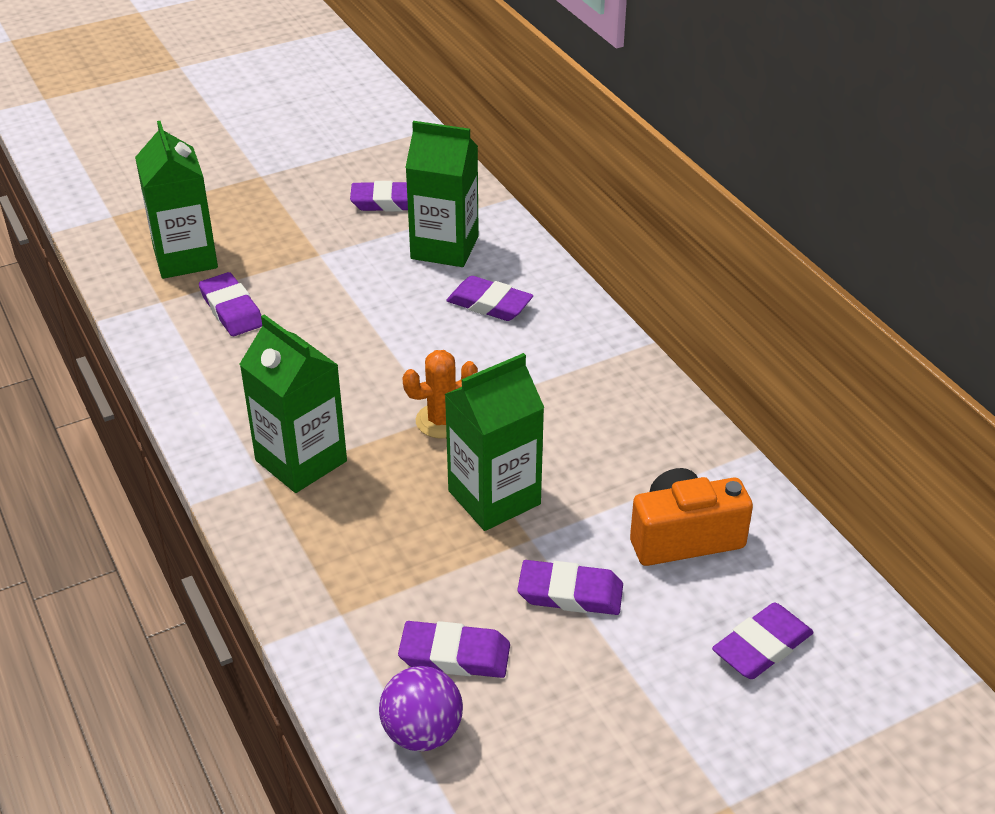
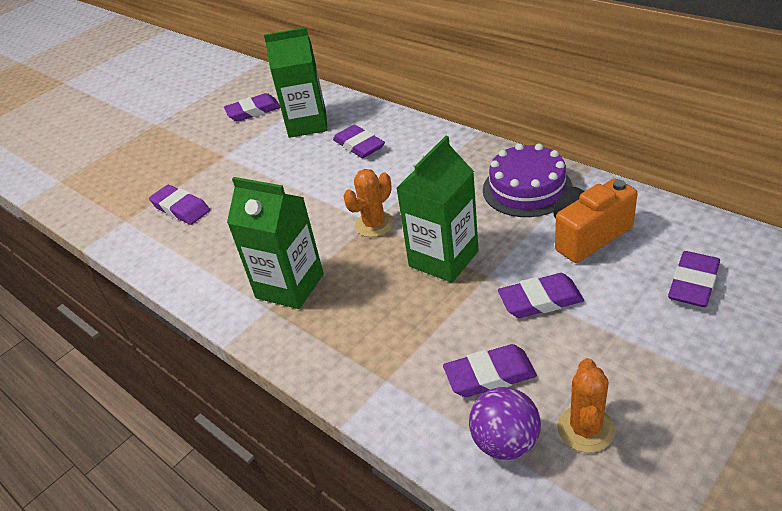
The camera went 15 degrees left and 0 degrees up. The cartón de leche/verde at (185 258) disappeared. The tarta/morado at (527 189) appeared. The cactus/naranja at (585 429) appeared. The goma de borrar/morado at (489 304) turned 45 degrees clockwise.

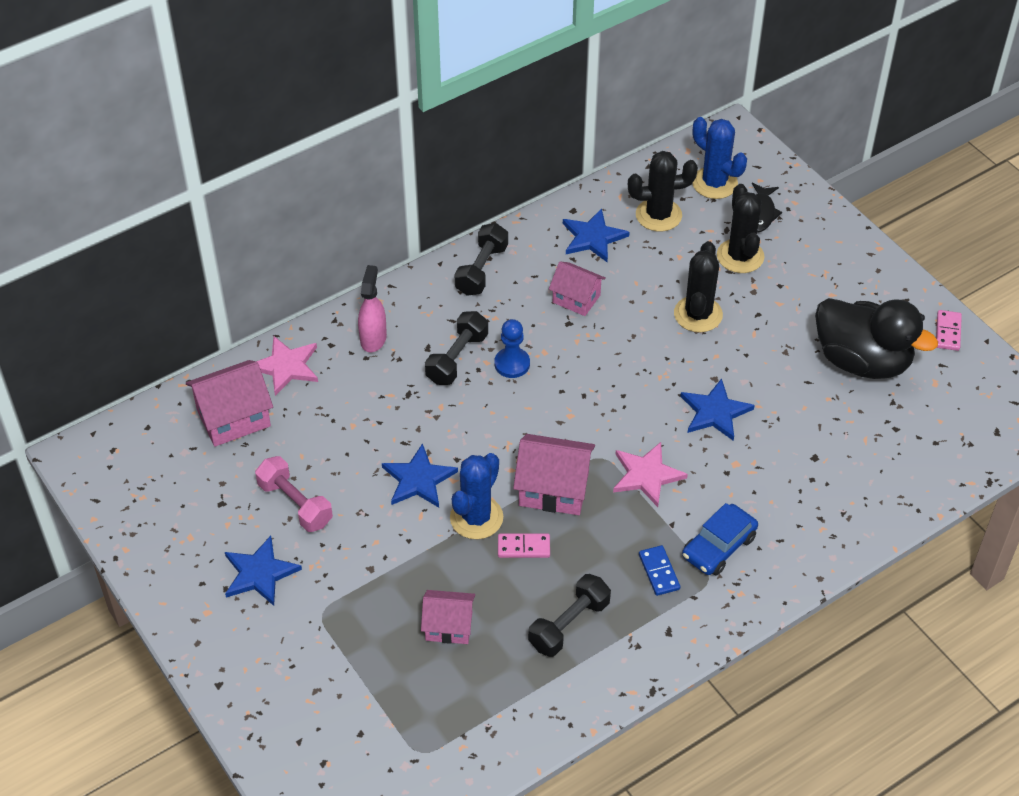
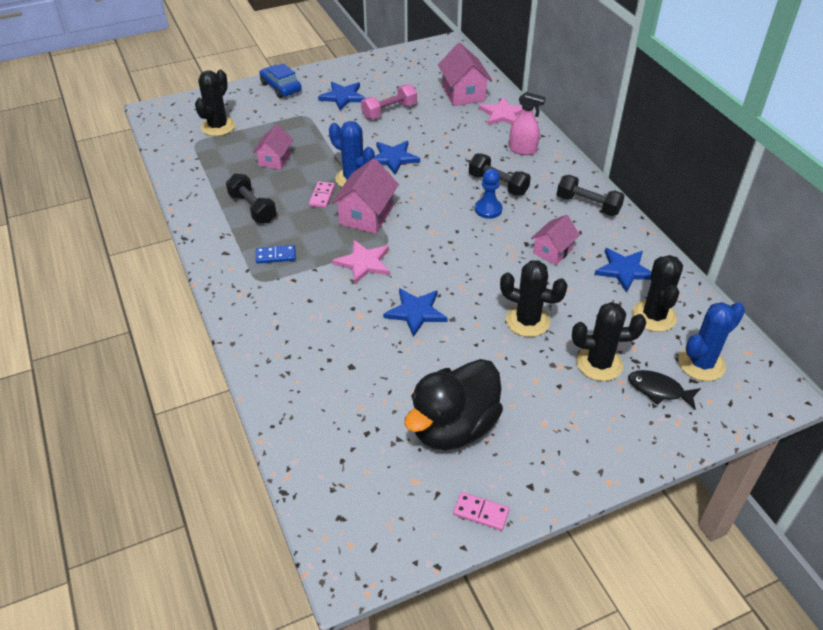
The camera went 100 degrees right and 5 degrees down. The cactus/negro at (218 126) appeared. The coche/azul moved from (719 547) to (281 87).

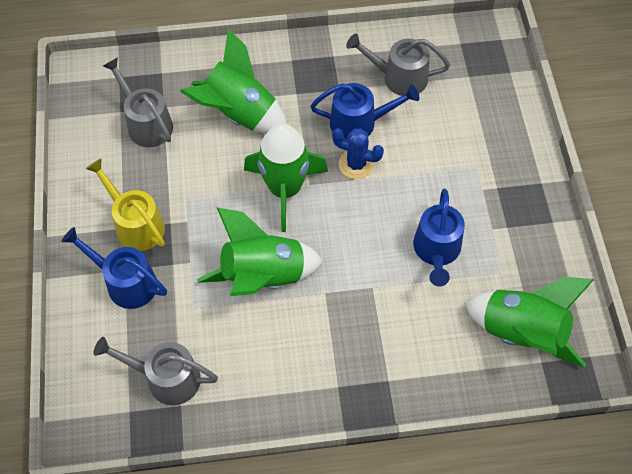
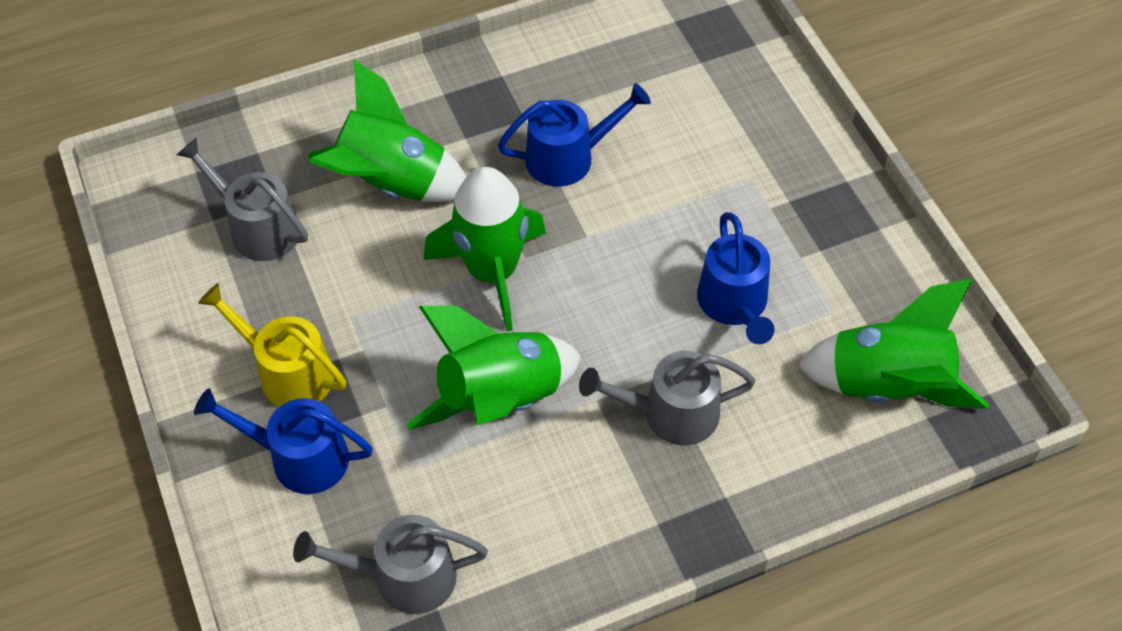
The camera went 15 degrees left and 5 degrees down. The cactus/azul at (356 164) disappeared. The regadera/gris moved from (399 78) to (671 414).

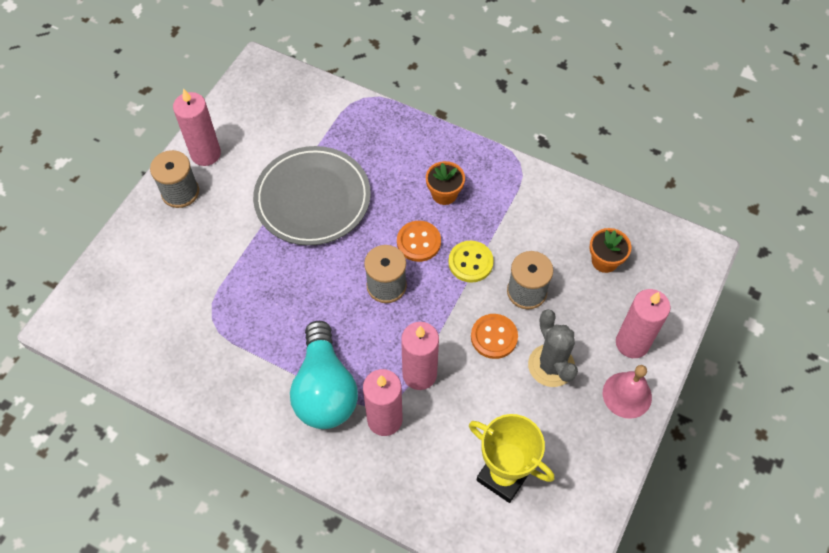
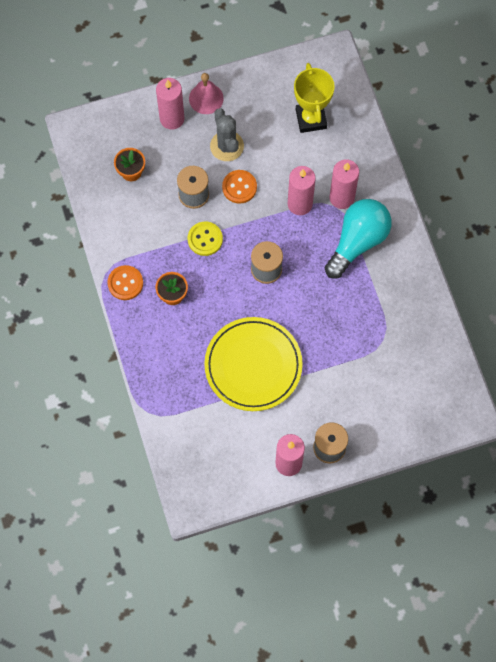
The camera went 135 degrees left and 10 degrees up. The botón/naranja moved from (418 242) to (125 283). The plato/gris at (312 199) became the plato/amarillo at (253 365). The cactus/gris at (551 365) turned 45 degrees counterclockwise.

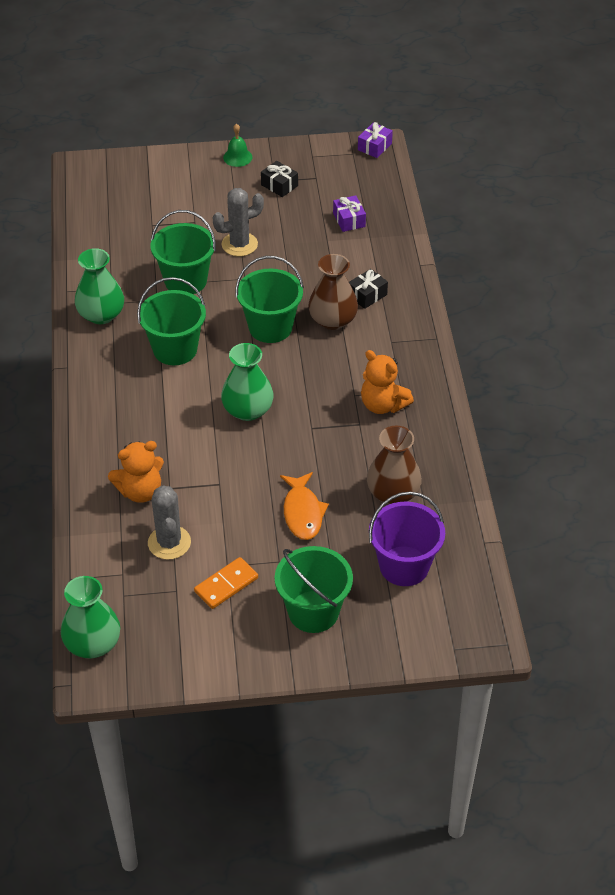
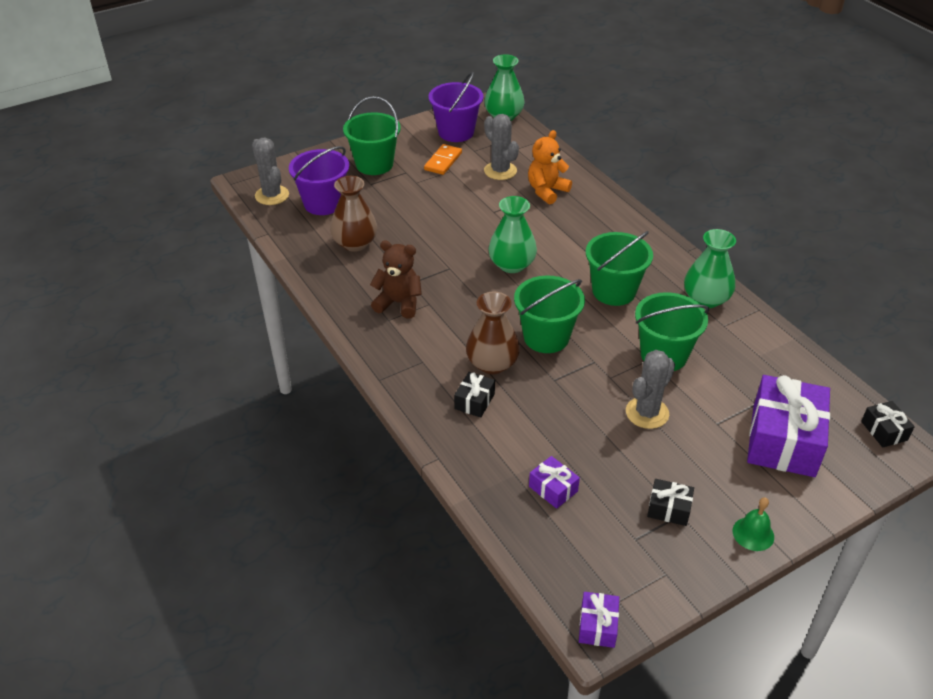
The camera went 155 degrees right and 5 degrees down. The pez/naranja at (302 512) disappeared. The cactus/gris at (272 195) appeared. The balde/morado at (456 132) appeared. The regalo/morado at (783 440) appeared. The regalo/negro at (884 431) appeared. The osito/naranja at (383 405) became the osito/marrón at (399 303).

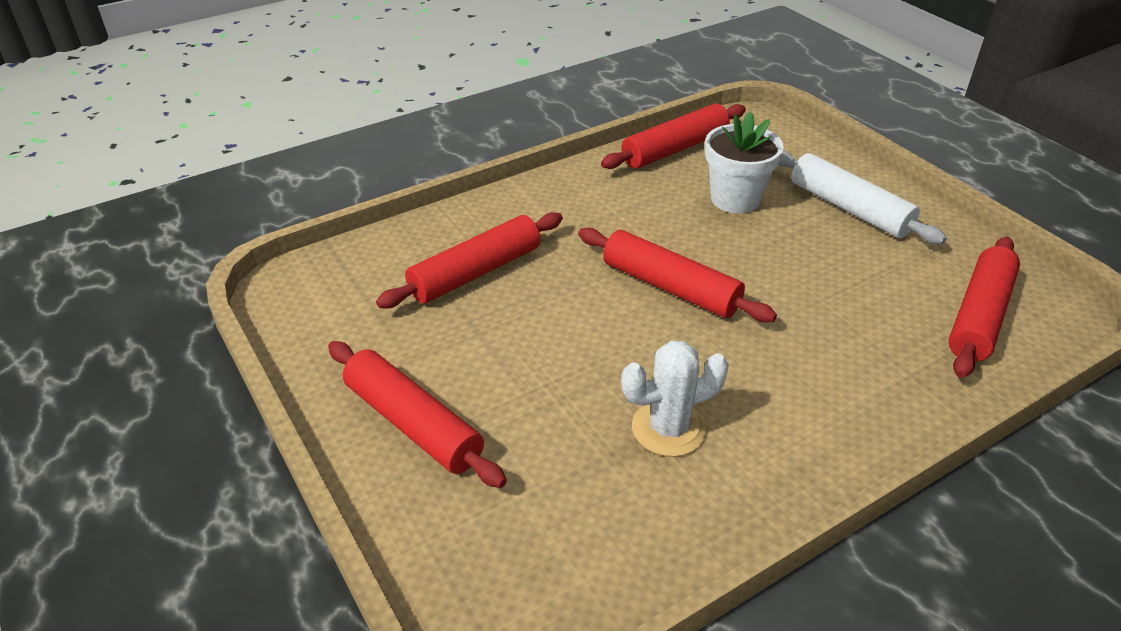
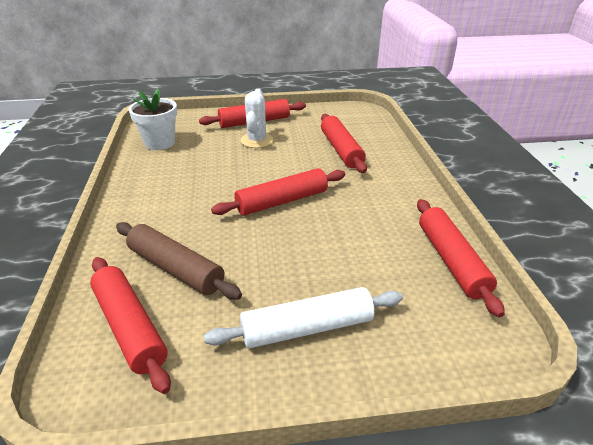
The camera went 115 degrees right and 5 degrees down. The rodillo/marrón at (175 268) appeared. The cactus/blanco moved from (668 428) to (257 140). The maceta/blanco moved from (735 199) to (160 143).

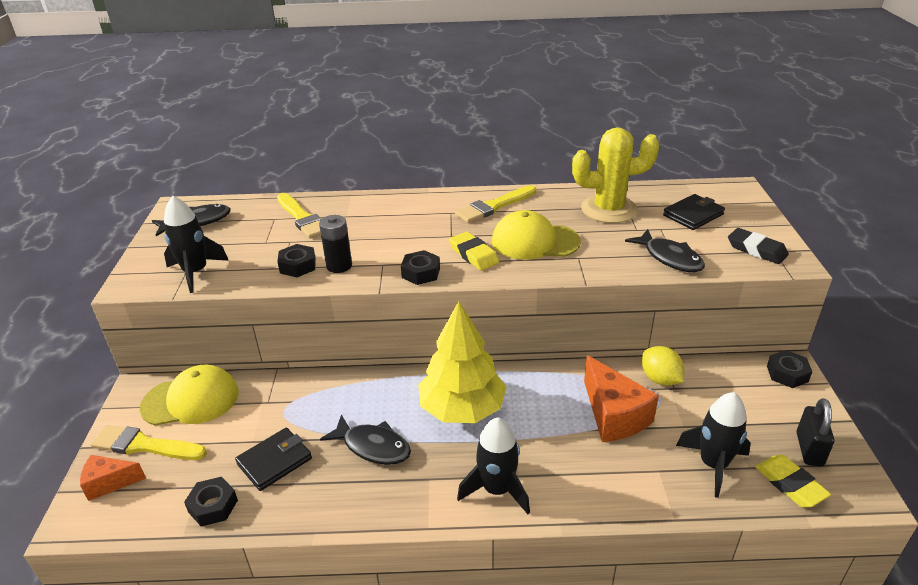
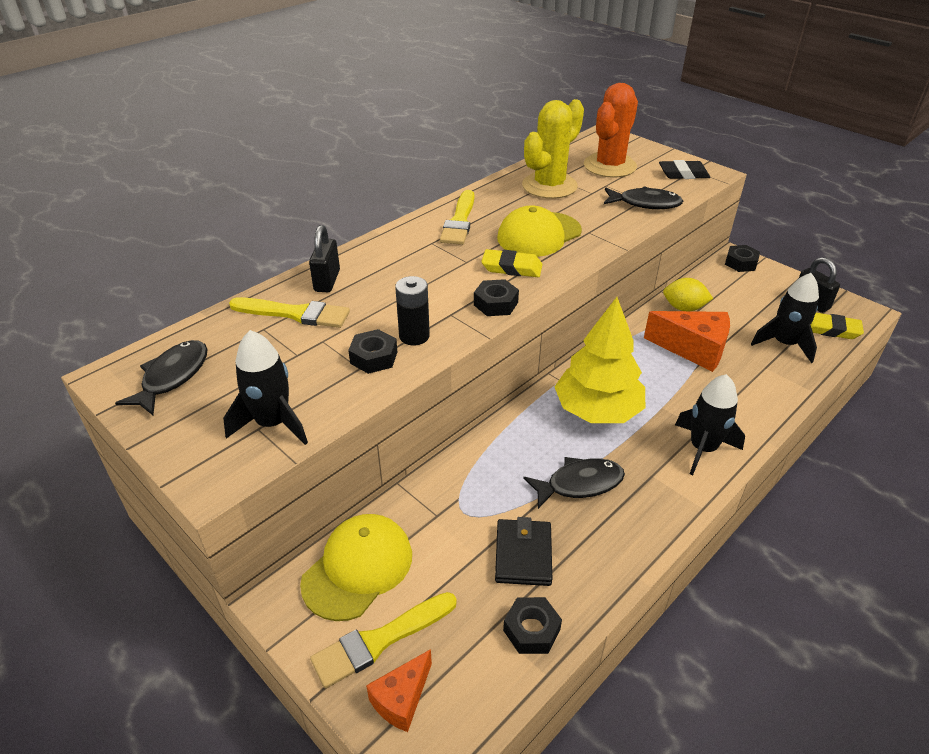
The camera went 45 degrees left and 5 degrees up. The candado/negro at (327 281) appeared. The cartera/negro at (693 215) was replaced by the cactus/naranja at (610 166).

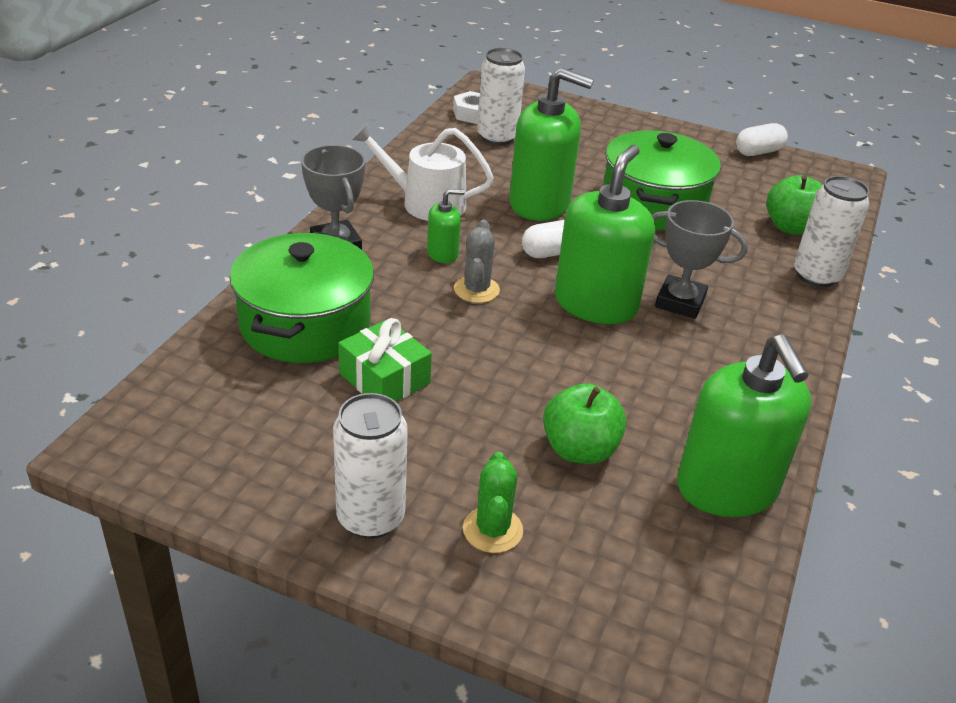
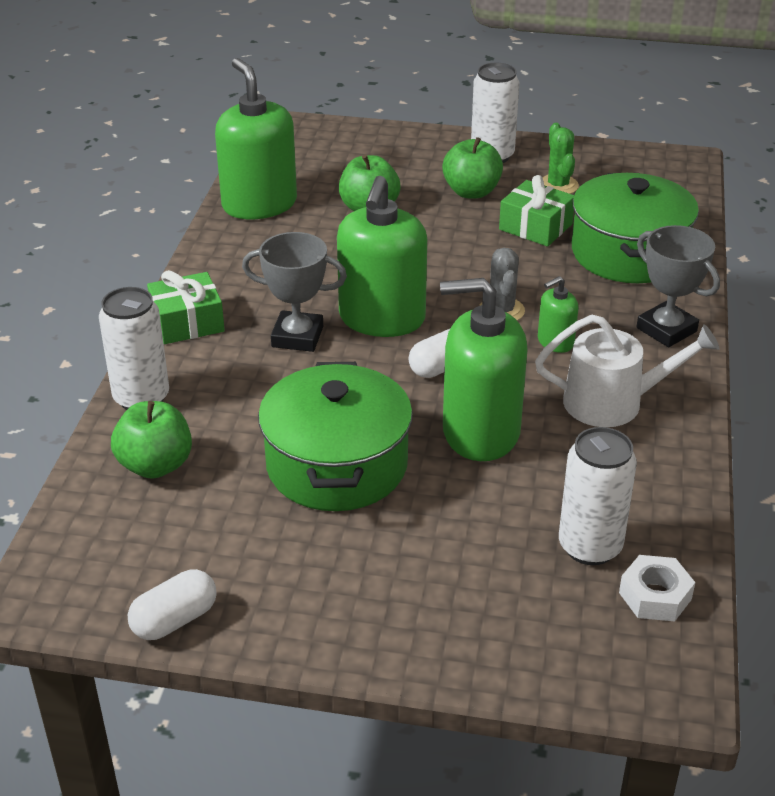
The camera went 170 degrees right and 0 degrees up. The regalo/verde at (187 322) appeared. The manzana/verde at (471 192) appeared. The cactus/verde moved from (492 530) to (558 185).

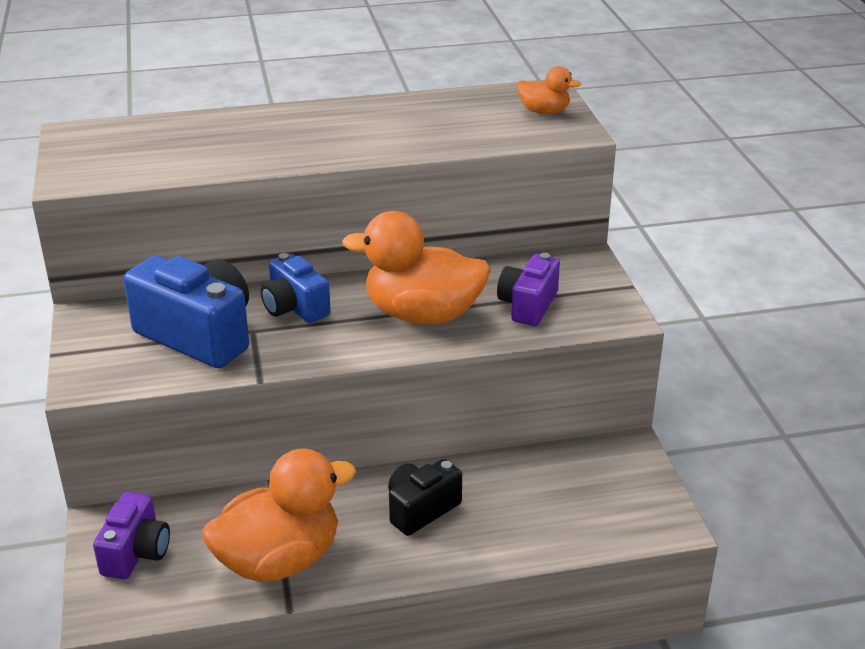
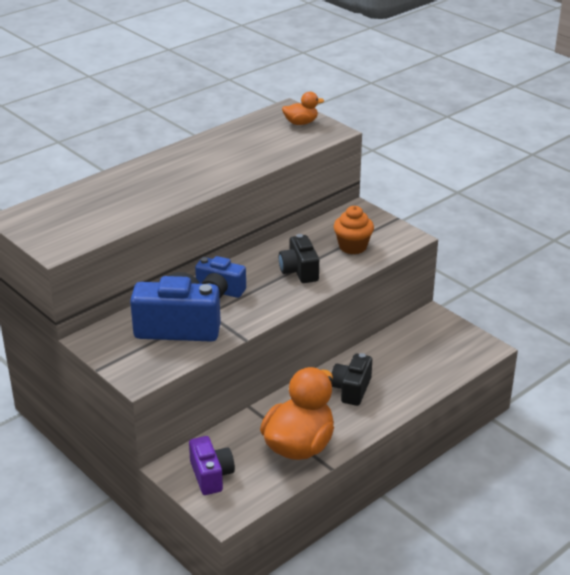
The camera went 30 degrees left and 0 degrees up. The pato/naranja at (422 314) was replaced by the cámara/negro at (299 271). The cámara/morado at (528 305) was replaced by the magdalena/naranja at (352 247).

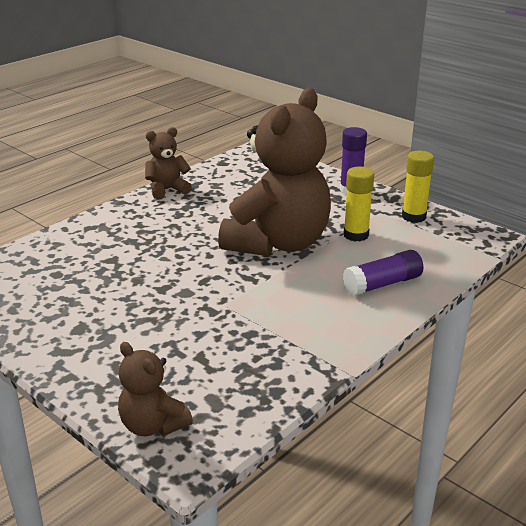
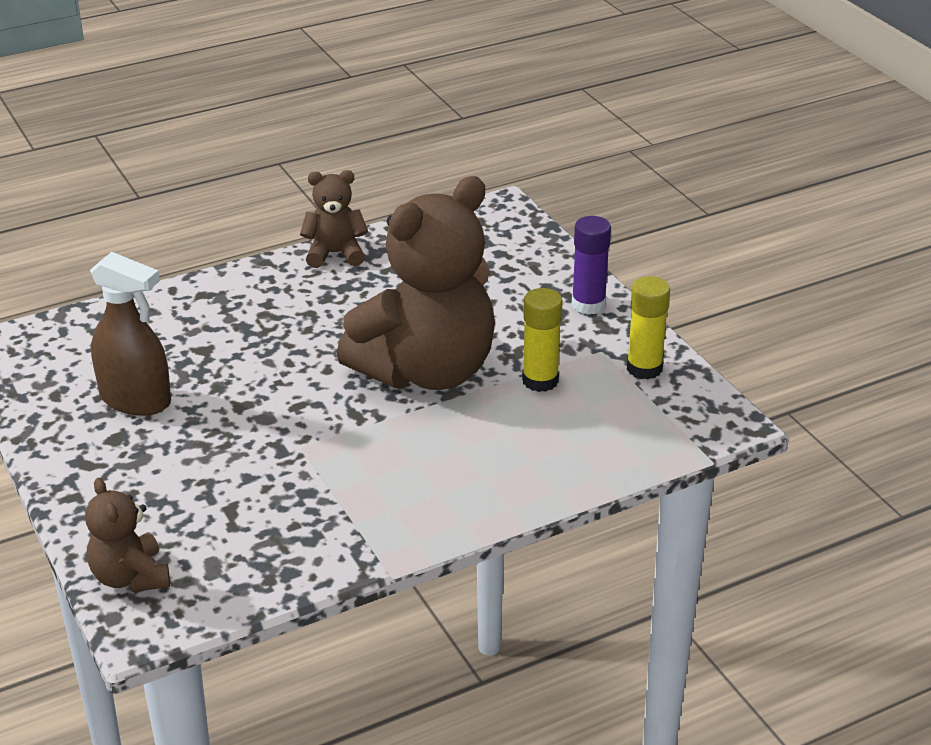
The camera went 20 degrees right and 5 degrees up. The barra de pegamento/morado at (382 284) disappeared. The pulverizador/marrón at (136 400) appeared.

